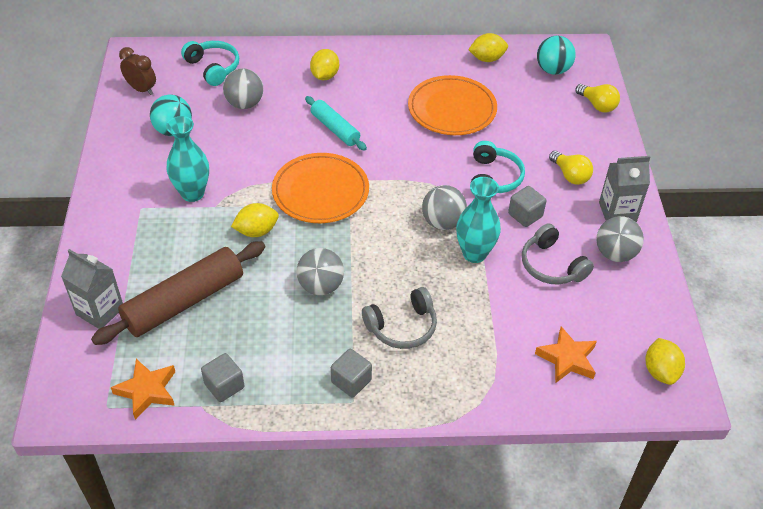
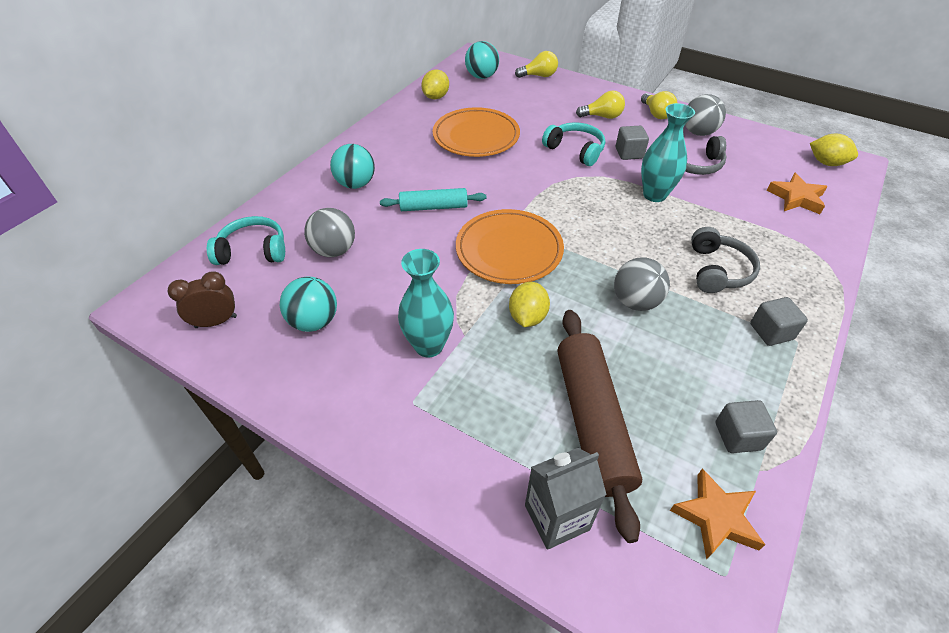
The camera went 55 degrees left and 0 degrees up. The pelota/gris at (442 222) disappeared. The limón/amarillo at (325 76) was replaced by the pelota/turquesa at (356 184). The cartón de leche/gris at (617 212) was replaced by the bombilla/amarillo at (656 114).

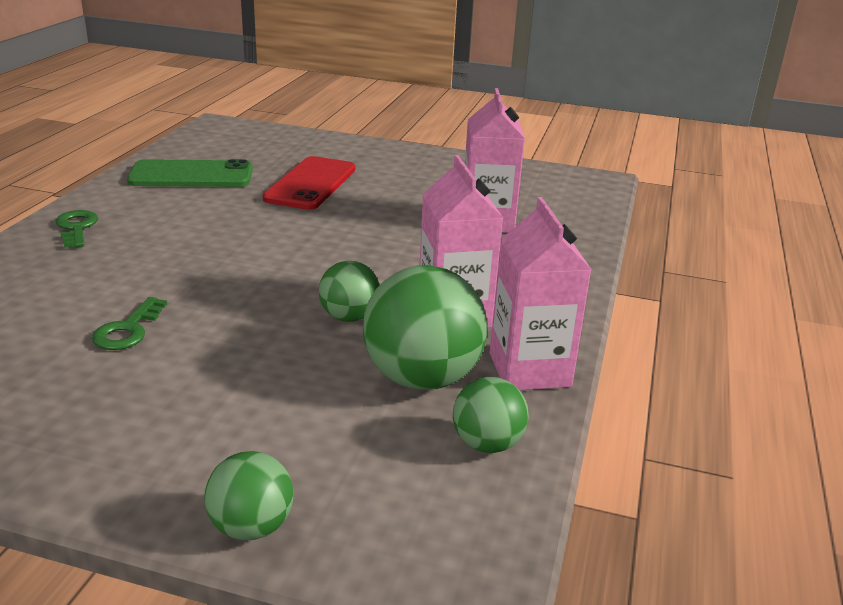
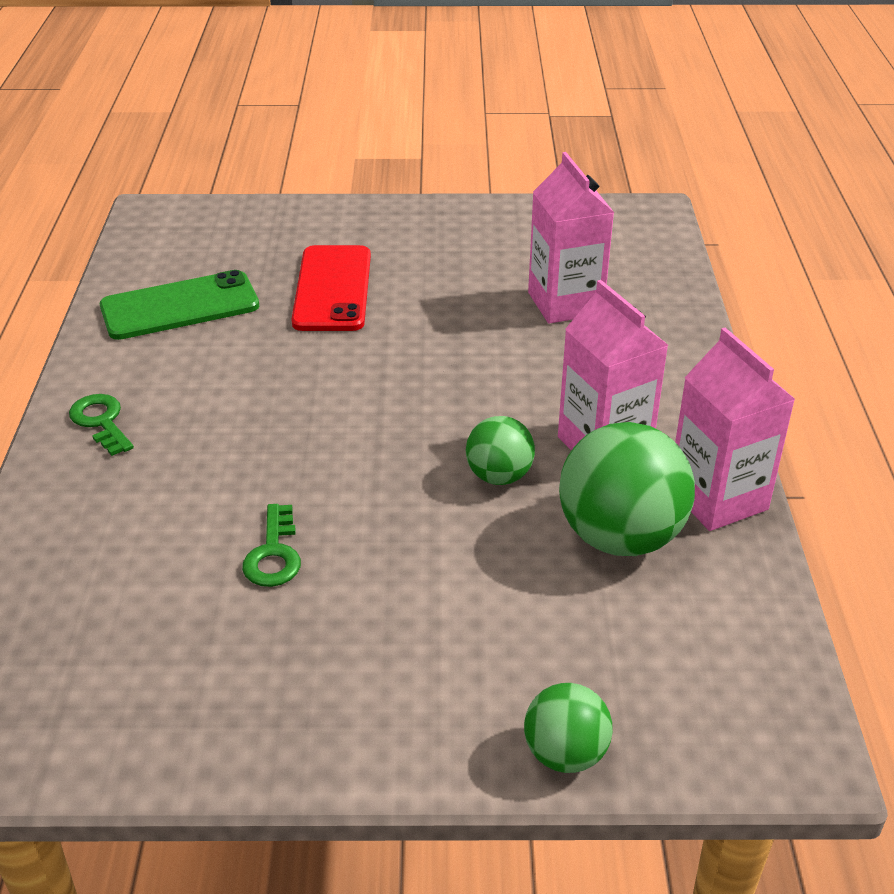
The camera went 15 degrees left and 10 degrees up. The pelota/verde at (487 444) disappeared.

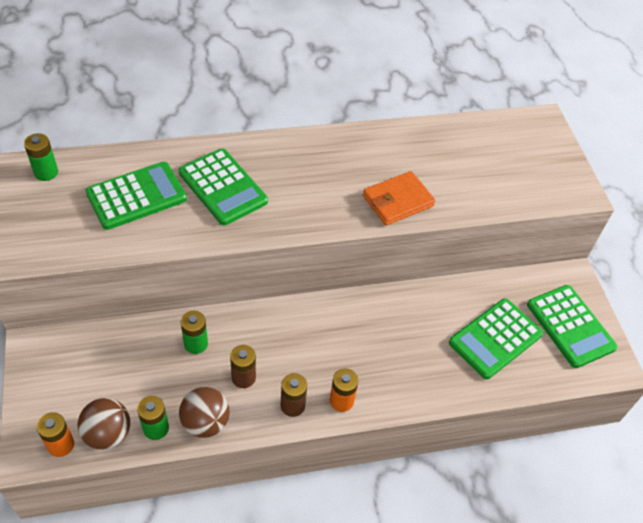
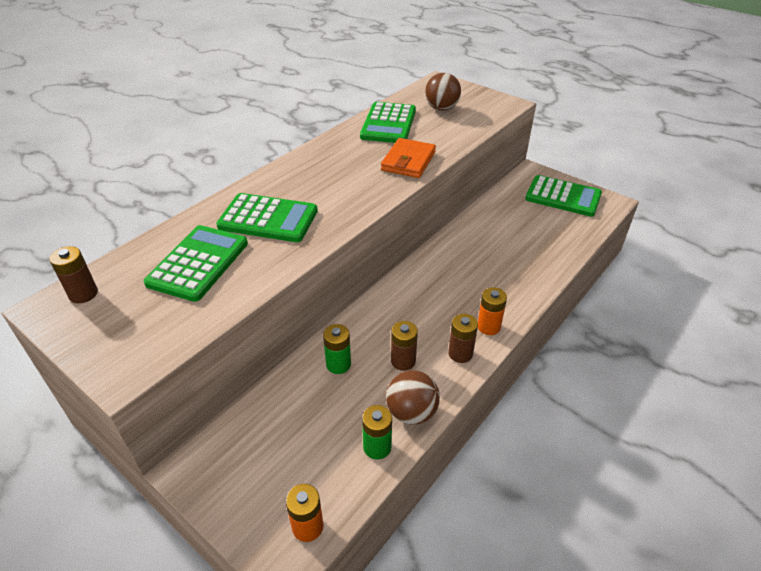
The camera went 35 degrees left and 10 degrees down. The pelota/marrón moved from (108 434) to (441 108). The calculadora/verde moved from (495 339) to (388 124). The pila/verde at (46 172) became the pila/marrón at (83 294).

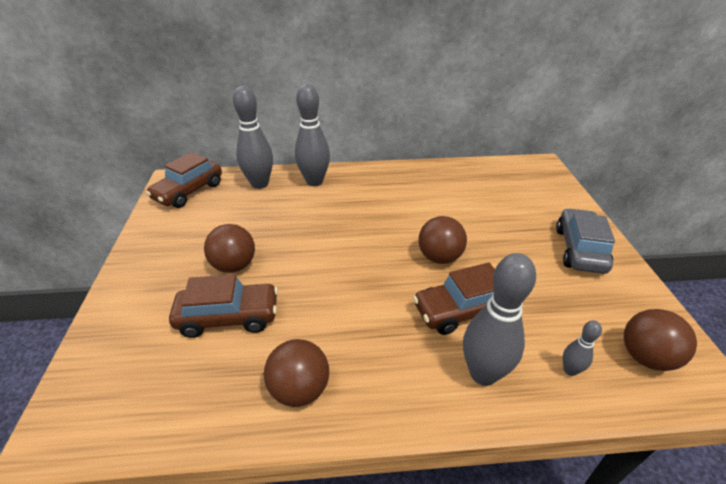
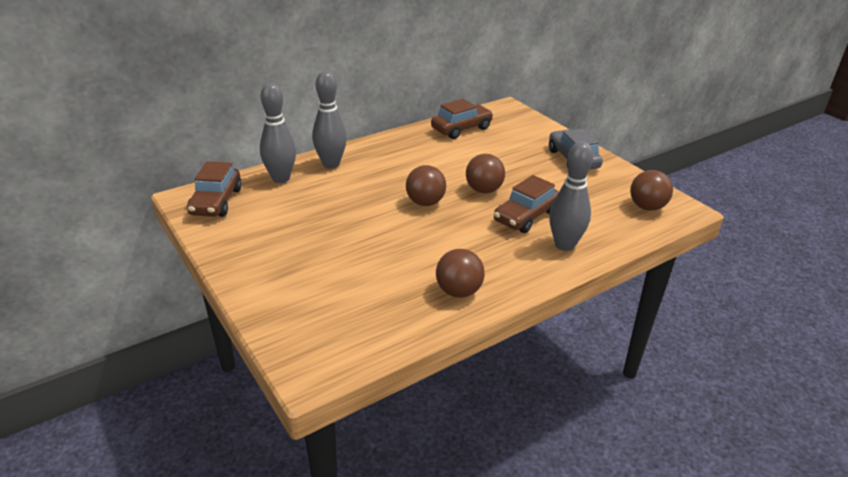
The camera went 30 degrees left and 5 degrees down. The bolo/gris at (570 370) disappeared. The coche/marrón moved from (228 317) to (461 129). The pelota/marrón moved from (234 266) to (425 202).

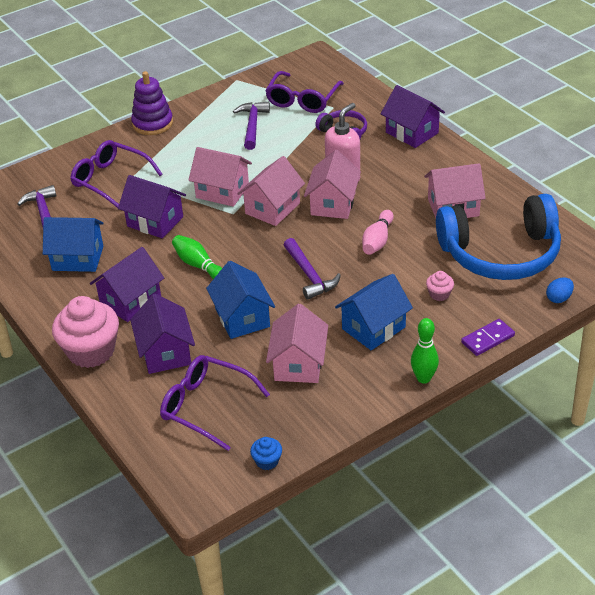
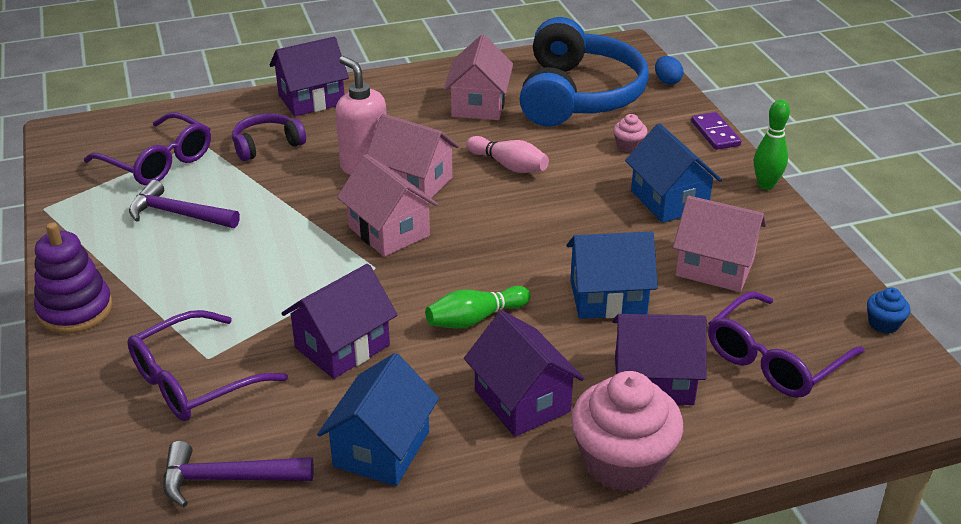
The camera went 75 degrees left and 5 degrees down. The casa/rosa at (222 191) disappeared. The martillo/morado at (310 275) disappeared.

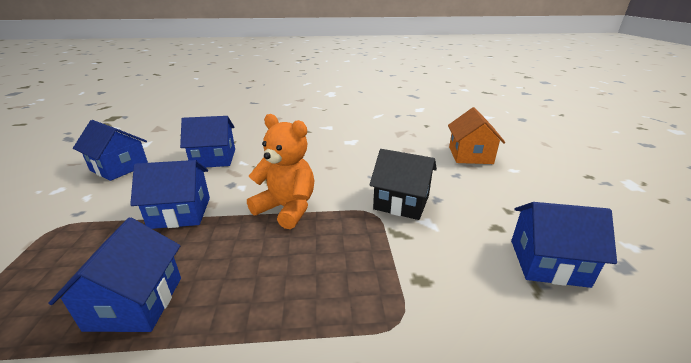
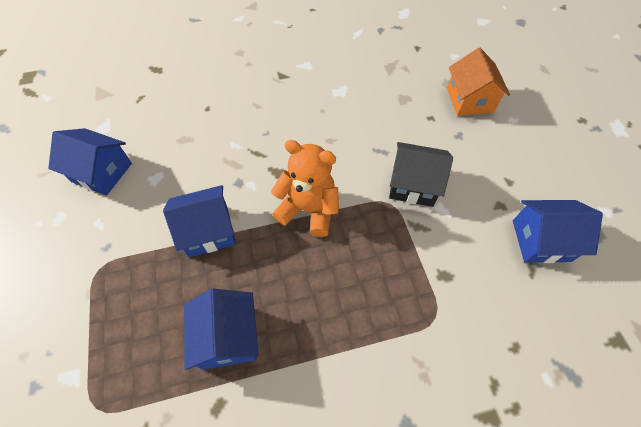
The camera went 10 degrees left and 30 degrees up. The casa/azul at (214 158) disappeared.

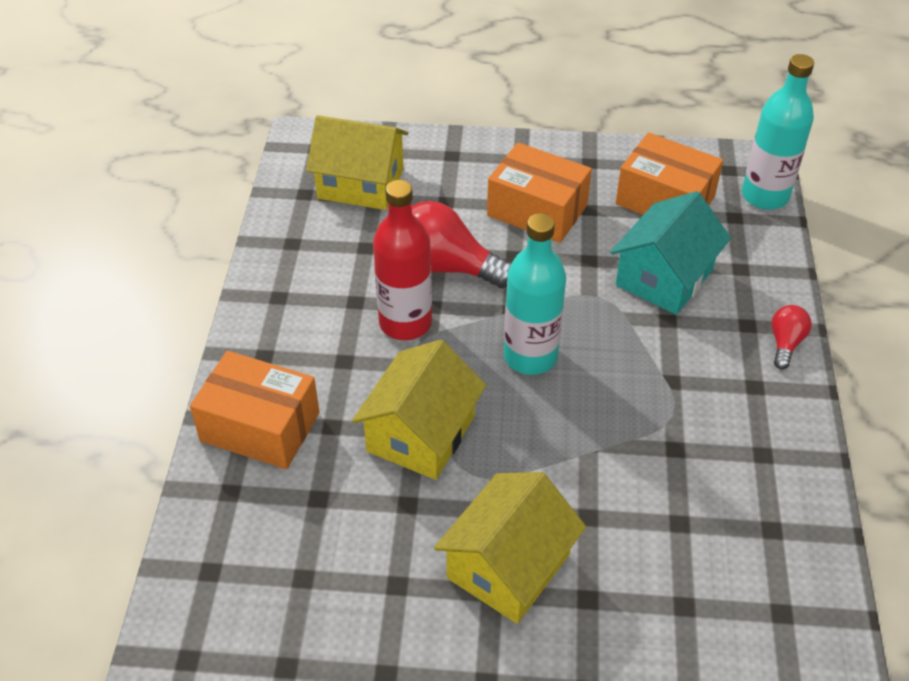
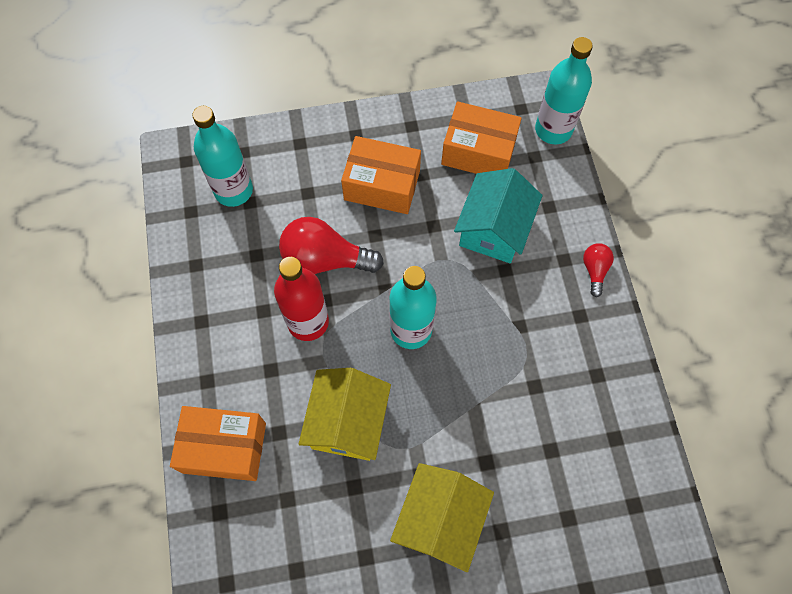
The camera went 15 degrees left and 20 degrees up. The casa/amarillo at (360 184) was replaced by the botella/turquesa at (233 190).

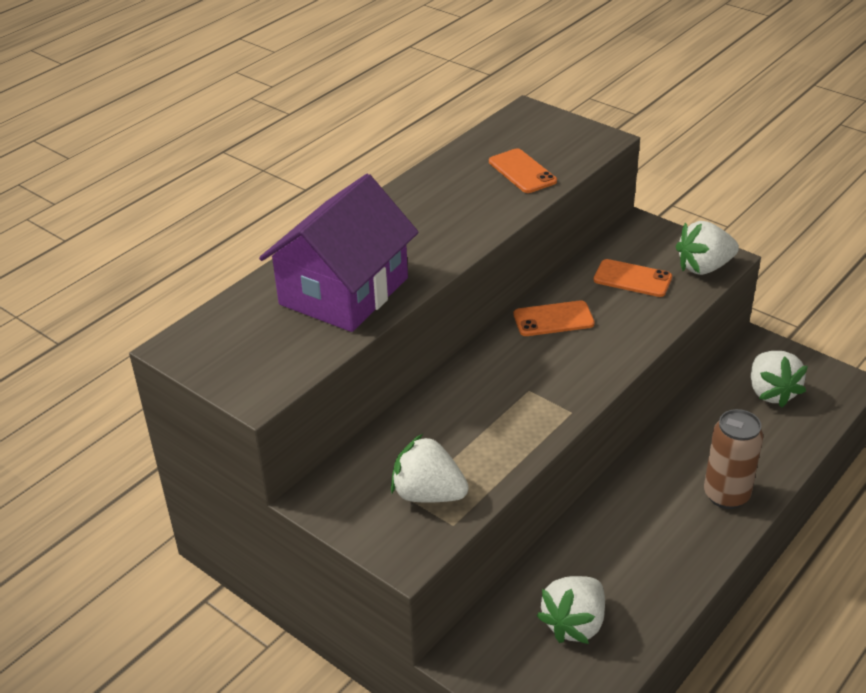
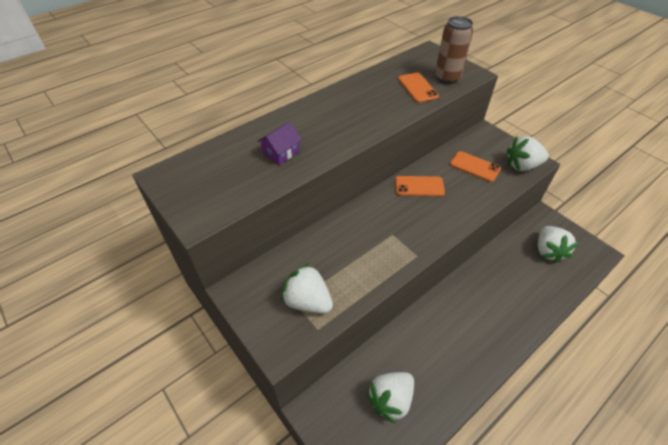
The camera went 10 degrees right and 10 degrees up. The lata/marrón moved from (726 495) to (447 78). The casa/morado at (344 291) changed to 0.42 times the size.

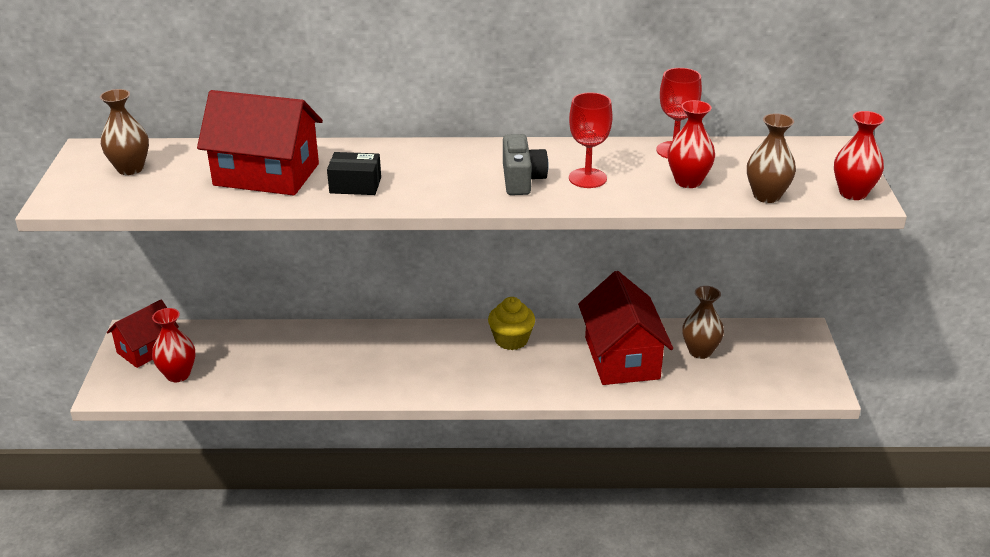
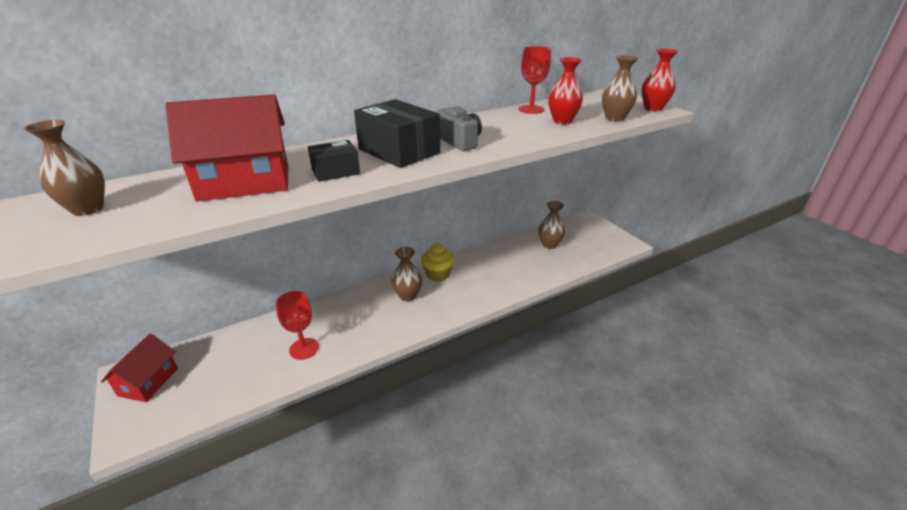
The camera went 30 degrees left and 0 degrees up. The florero/rojo at (178 375) disappeared. The casa/rojo at (621 358) disappeared. The caja/negro at (399 151) appeared. The florero/marrón at (408 296) appeared. The copa/rojo moved from (587 178) to (304 349).

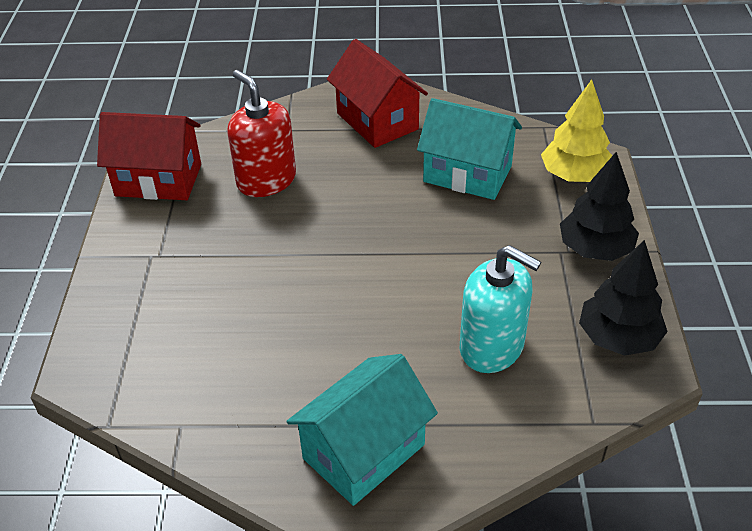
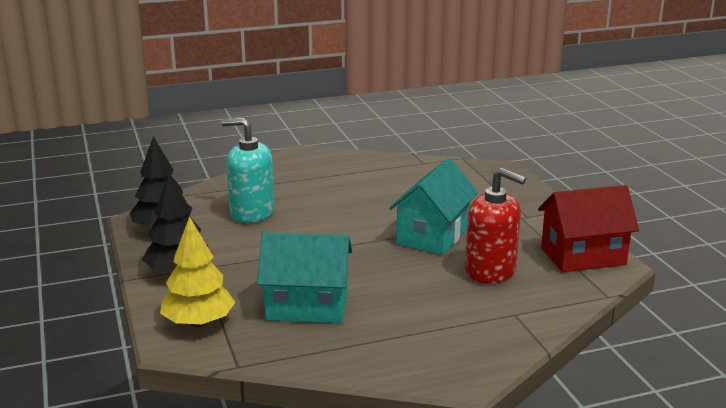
The camera went 160 degrees right and 20 degrees down. The casa/rojo at (377 121) disappeared. The casa/turquesa moved from (364 451) to (432 236).

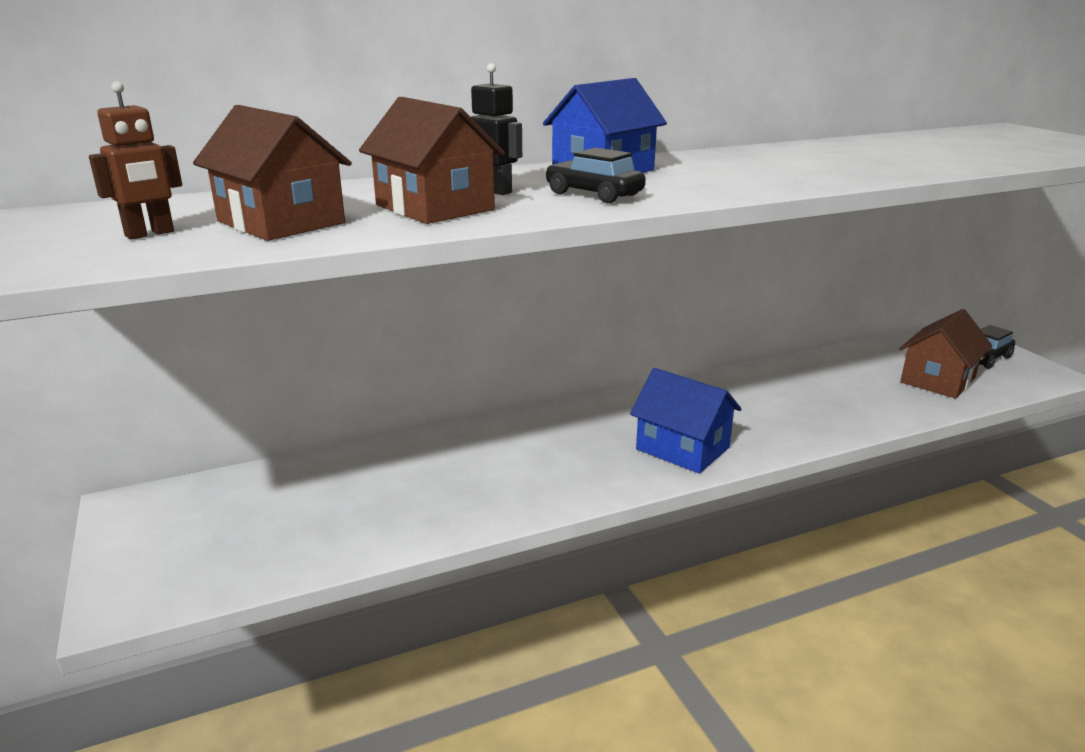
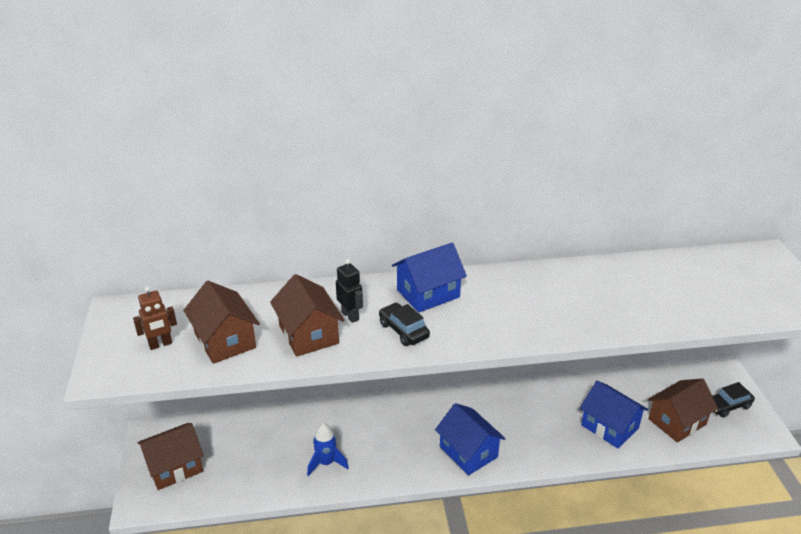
The camera went 15 degrees right and 10 degrees up. The casa/marrón at (174 467) appeared. The cohete/azul at (326 463) appeared. The casa/azul at (609 427) appeared.

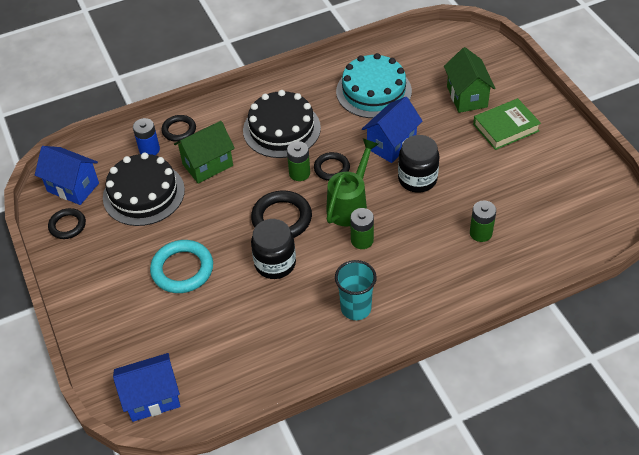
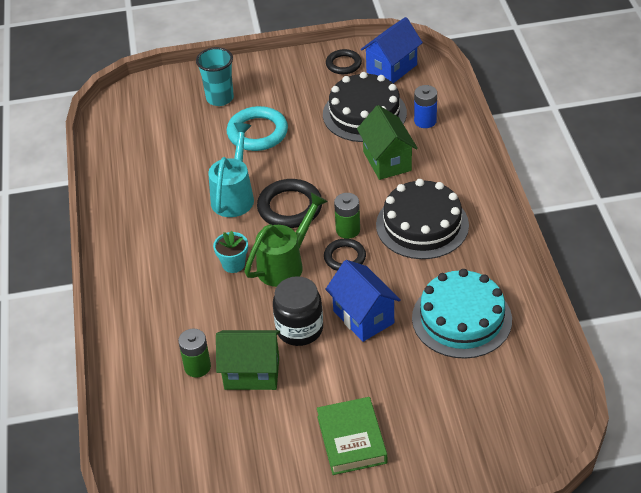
The camera went 105 degrees right and 5 degrees down. The casa/azul at (152 398) disappeared. The anillo/negro at (179 130) disappeared. The vaso/turquesa moved from (356 308) to (220 98). The casa/verde moved from (467 97) to (252 373). The tarro/negro at (275 263) was replaced by the regadera/turquesa at (234 195). The pila/verde at (362 240) was replaced by the maceta/turquesa at (233 264). The regadera/verde at (350 204) turned 90 degrees counterclockwise.

